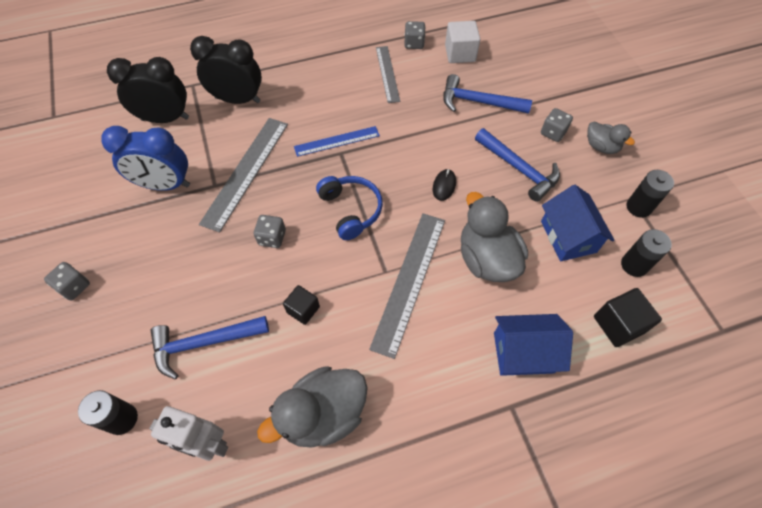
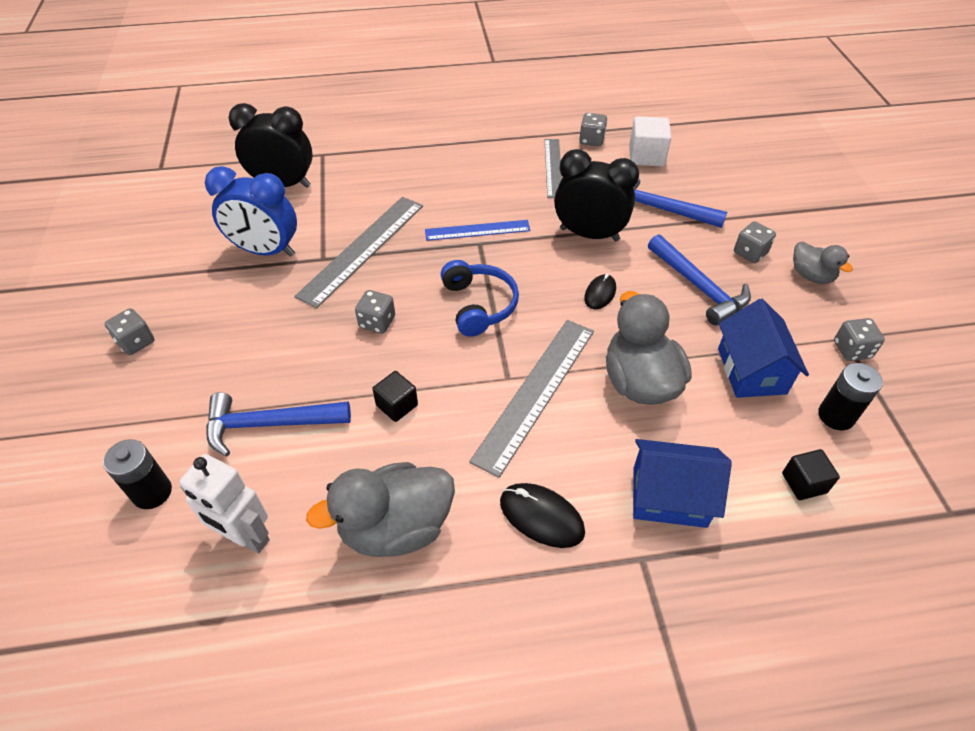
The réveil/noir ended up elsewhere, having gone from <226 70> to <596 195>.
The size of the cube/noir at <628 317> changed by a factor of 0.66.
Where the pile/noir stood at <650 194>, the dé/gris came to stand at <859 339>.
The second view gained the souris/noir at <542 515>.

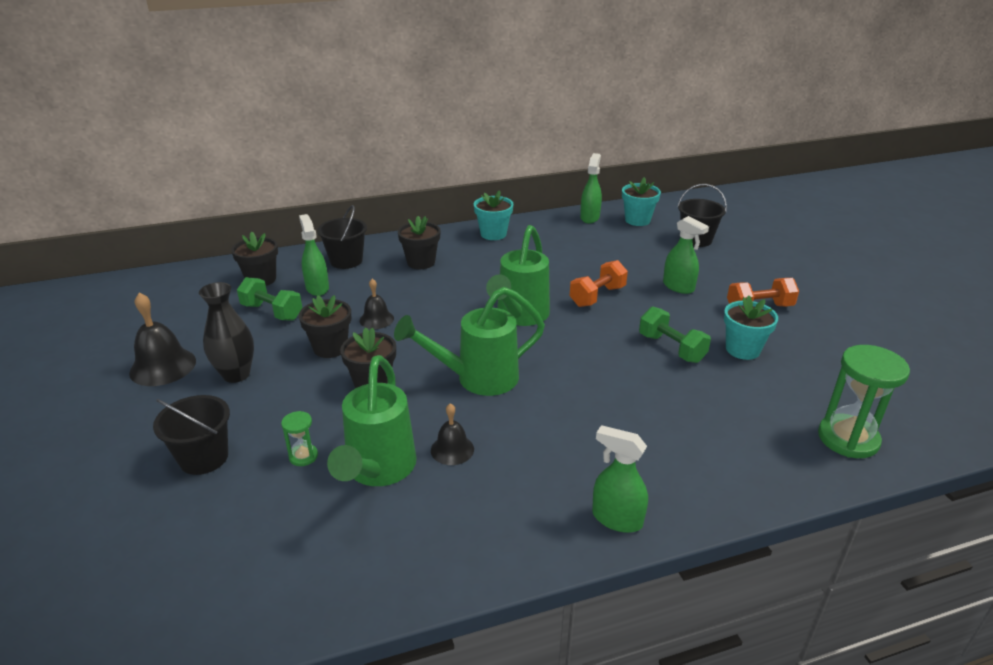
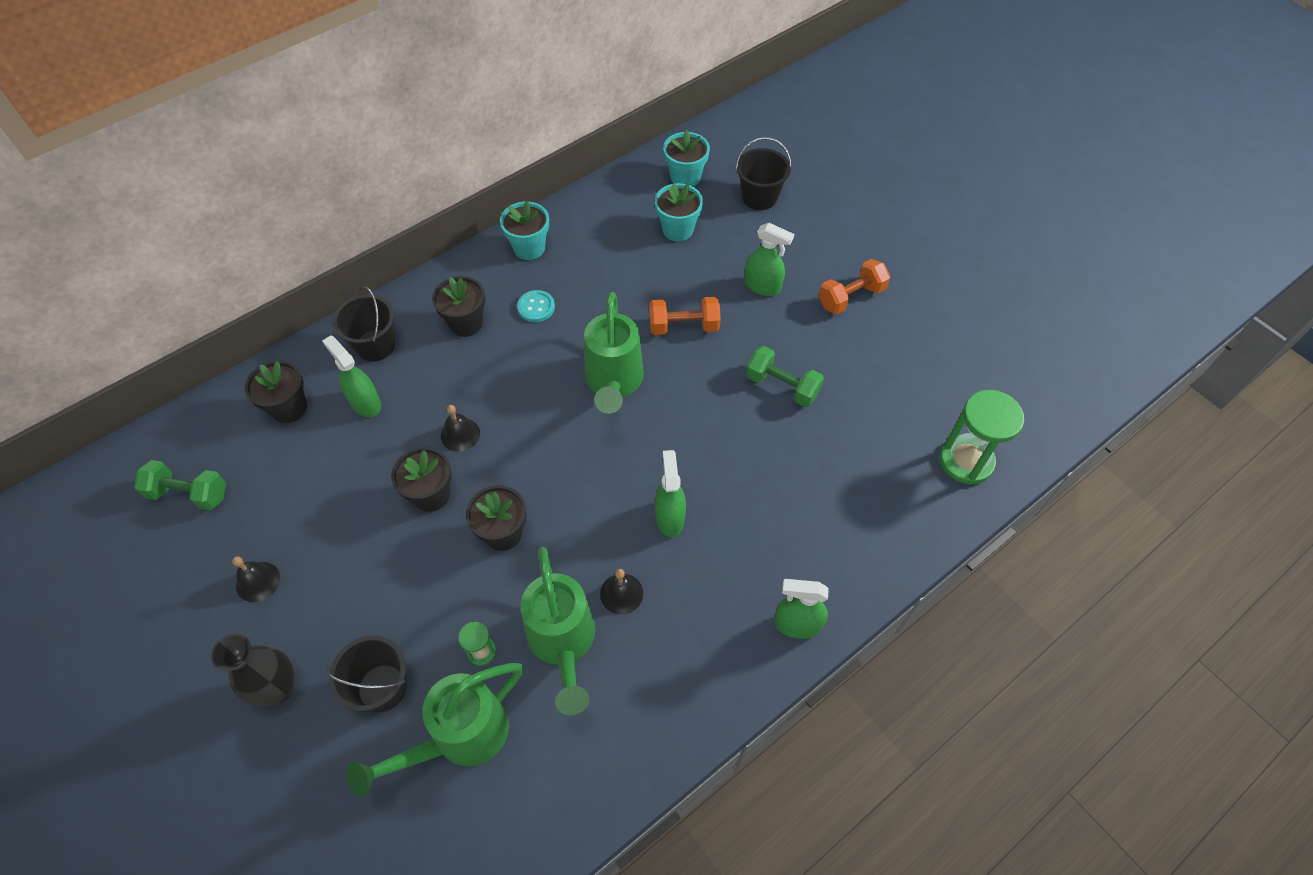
The size of the cloche/noir at <162 339> changed by a factor of 0.60.
The vase/noir ended up elsewhere, having gone from <226 332> to <253 669>.
The haltère/vert ended up elsewhere, having gone from <269 298> to <180 485>.
The arrosoir/vert ended up elsewhere, having gone from <469 341> to <434 730>.
The haltère/orange at <599 283> ended up facing another way, 60 degrees clockwise from before.
The vaporisateur/vert ended up elsewhere, having gone from <591 188> to <670 493>.
The pot de fleurs/turquoise ended up elsewhere, having gone from <751 327> to <679 212>.
The second view gained the bouton/turquoise at <536 306>.

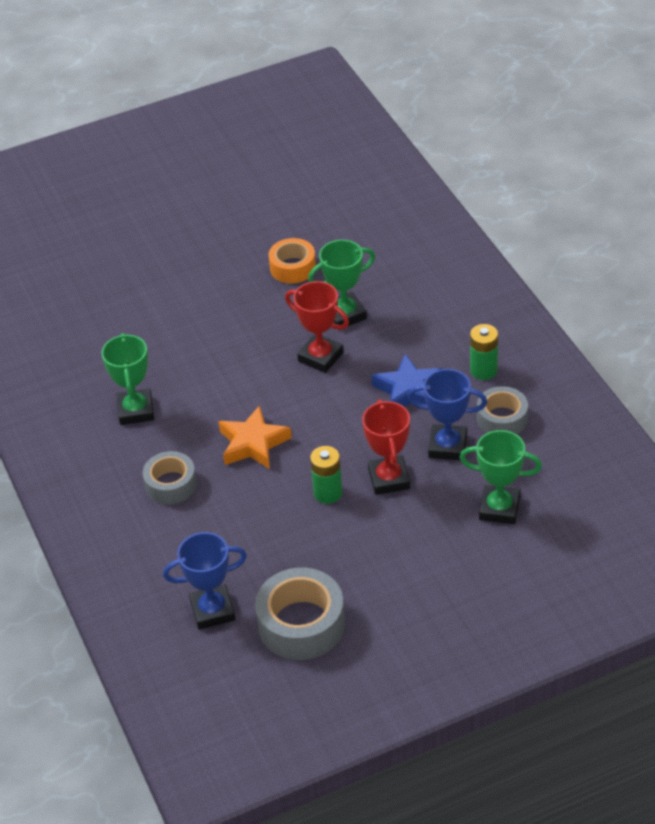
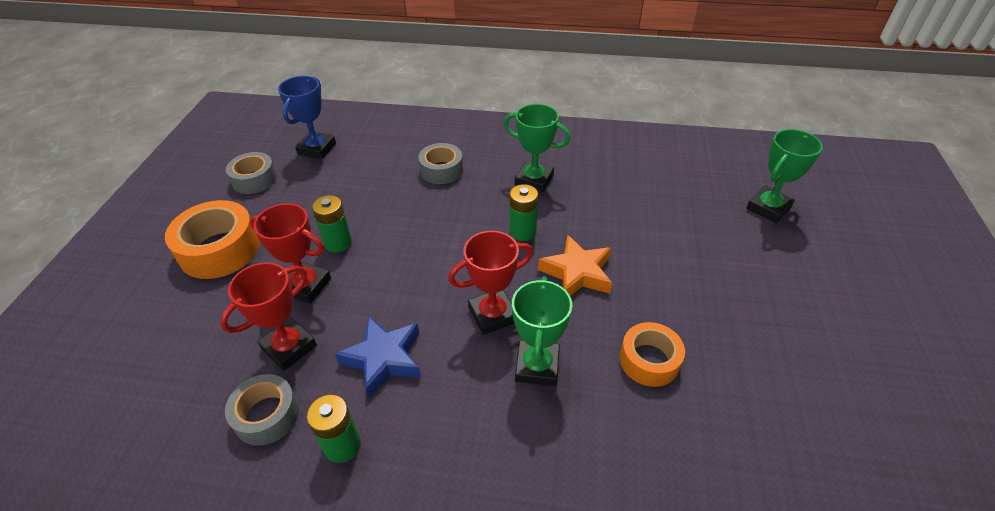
The étoile/orange ended up elsewhere, having gone from <255 437> to <575 265>.
The size of the ruban adhésif/gris at <300 614> changed by a factor of 0.64.
What was the trophée/bleu at <447 414> turned into the trophée/rouge at <268 316>.
The trophée/vert ended up elsewhere, having gone from <501 477> to <784 176>.
The second view gained the ruban adhésif/orange at <212 239>.
The second view gained the pile/vert at <524 212>.

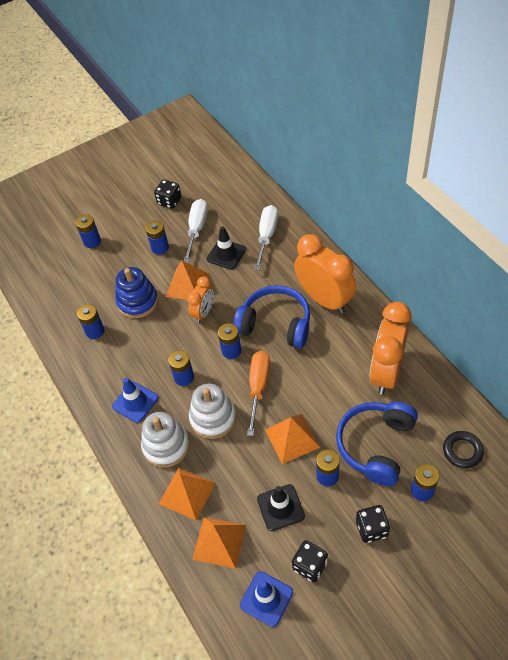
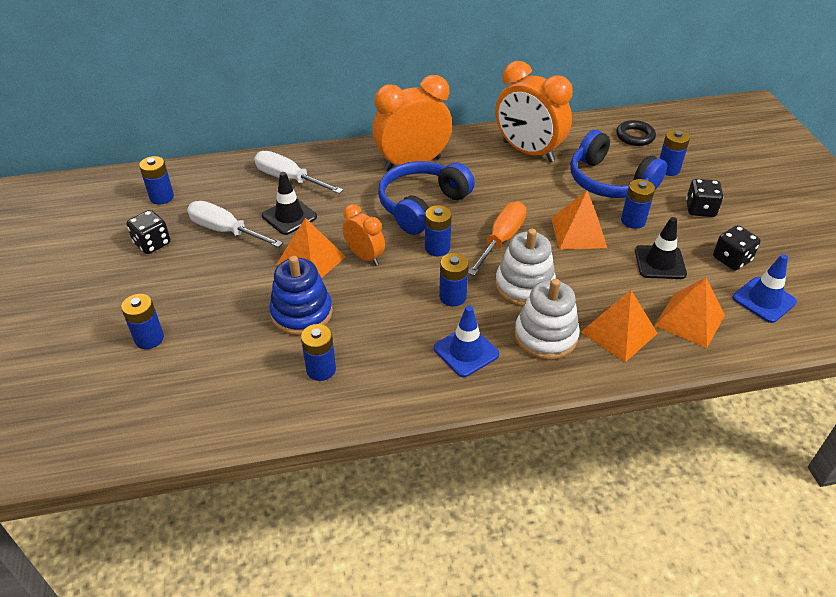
The pile/bleu ended up elsewhere, having gone from <157 237> to <156 180>.
The tournevis/orange at <258 393> ended up facing another way, 90 degrees clockwise from before.

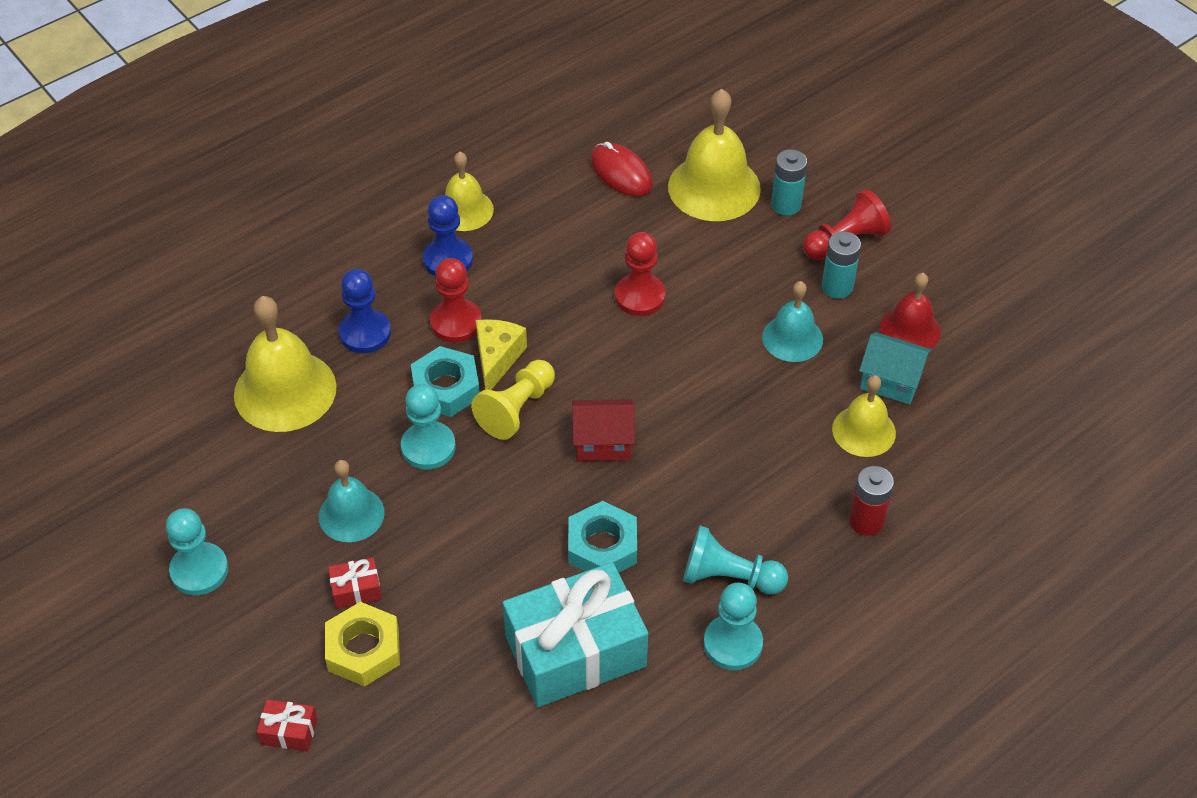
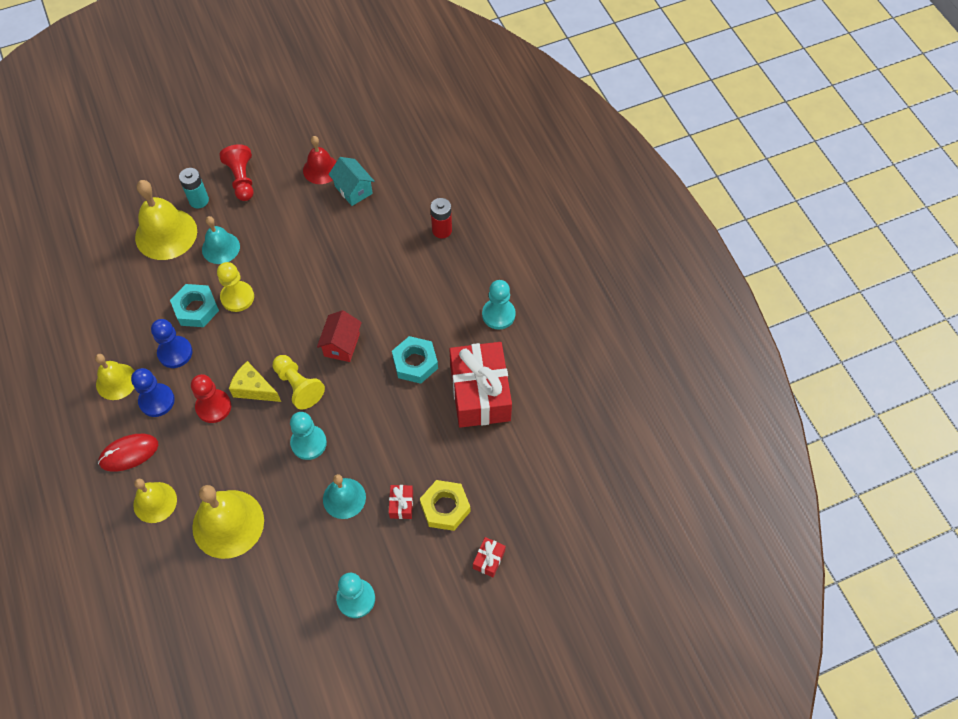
The pion/bleu ended up elsewhere, having gone from <365 311> to <171 343>.
The écrou/turquoise ended up elsewhere, having gone from <445 381> to <194 305>.
What was the cadeau/turquoise at <575 634> turned into the cadeau/rouge at <480 385>.
The souris/rouge ended up elsewhere, having gone from <622 169> to <128 453>.
What was the pion/rouge at <640 274> turned into the pion/jaune at <235 287>.
The second view lost the pion/turquoise at <735 560>.
The cloche/turquoise ended up elsewhere, having gone from <792 321> to <221 240>.
The second view lost the pile/turquoise at <841 265>.
The cloche/jaune ended up elsewhere, having gone from <864 416> to <155 501>.
The maison/turquoise at <895 368> ended up facing another way, 75 degrees counterclockwise from before.

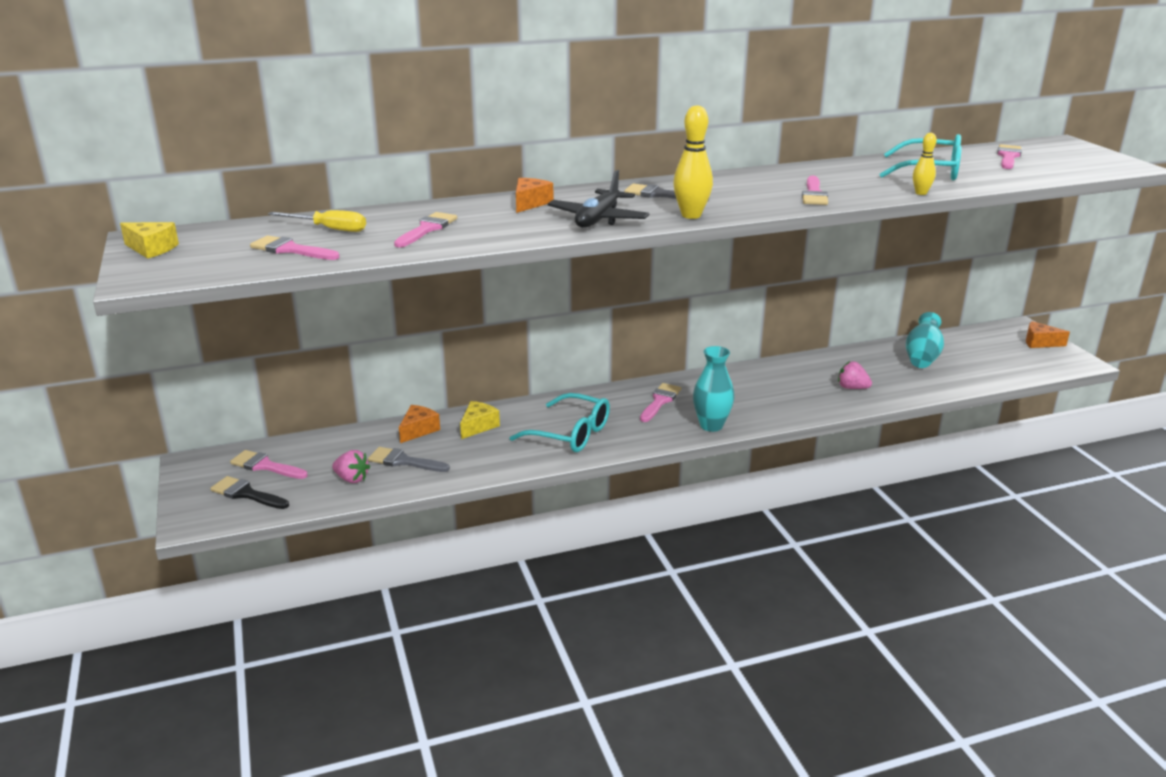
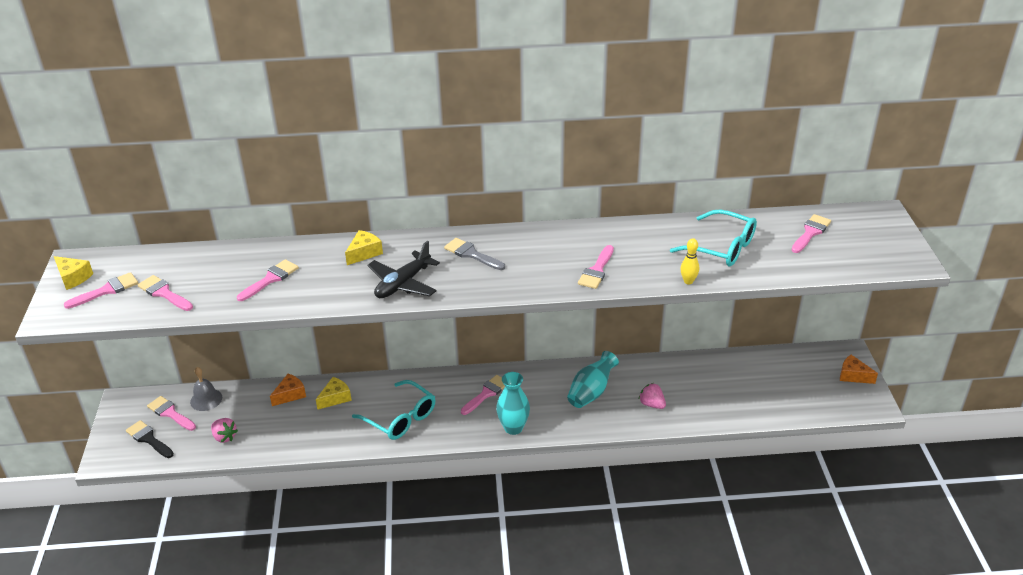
The second view lost the tournevis/jaune at <317 221>.
The second view lost the pinceau/gris at <409 459>.
What was the fromage/orange at <535 195> turned into the fromage/jaune at <364 247>.
The second view lost the quille/jaune at <693 162>.
The vase/turquoise ended up elsewhere, having gone from <925 340> to <593 379>.
The second view gained the pinceau/rose at <101 290>.
The second view gained the cloche/gris at <206 389>.

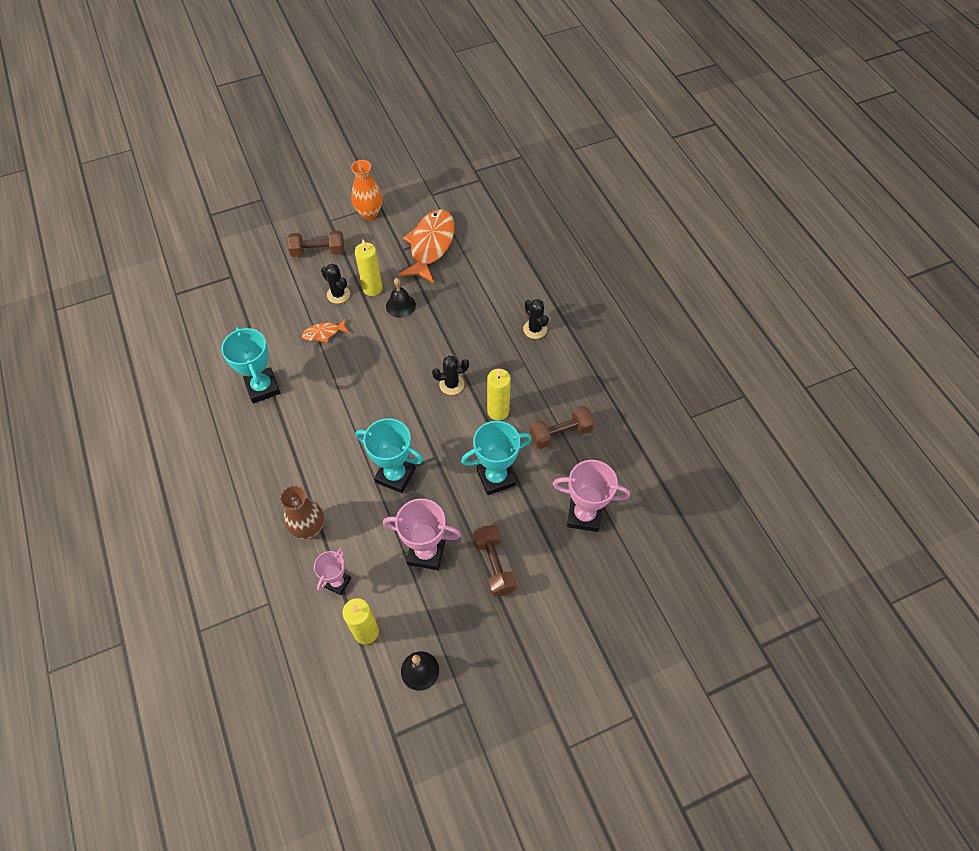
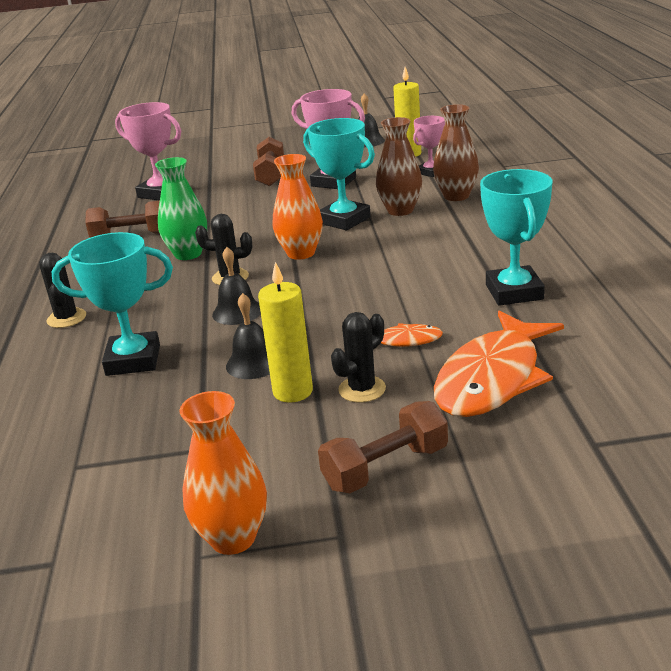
The haltère/marron at <315 244> ended up facing another way, 45 degrees counterclockwise from before.
The cactus/noir at <335 284> ended up facing another way, 75 degrees clockwise from before.
The poisson/orange ended up elsewhere, having gone from <427 246> to <499 364>.
The trophée/turquoise ended up elsewhere, having gone from <496 458> to <112 304>.
Where the bougie/jaune stood at <499 394>, the vase/vert came to stand at <181 208>.
The second view gained the cloche/noir at <236 286>.
The second view gained the vase/orange at <298 207>.
The second view gained the vase/marron at <399 166>.

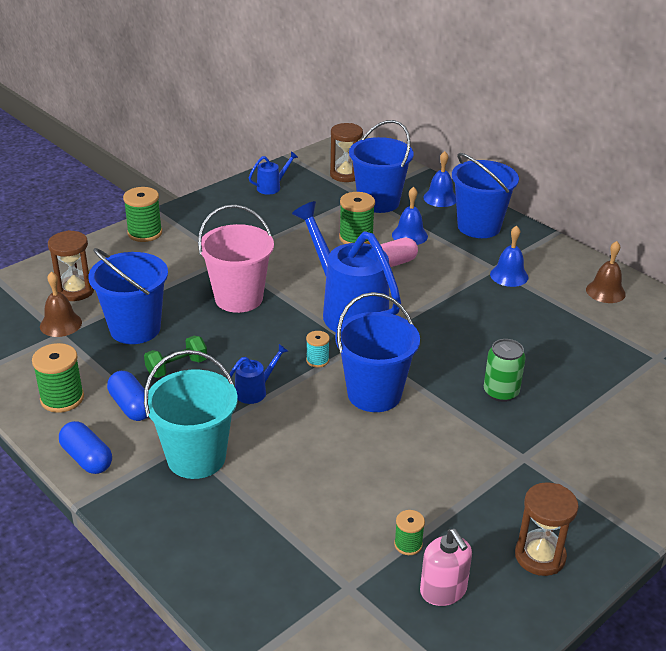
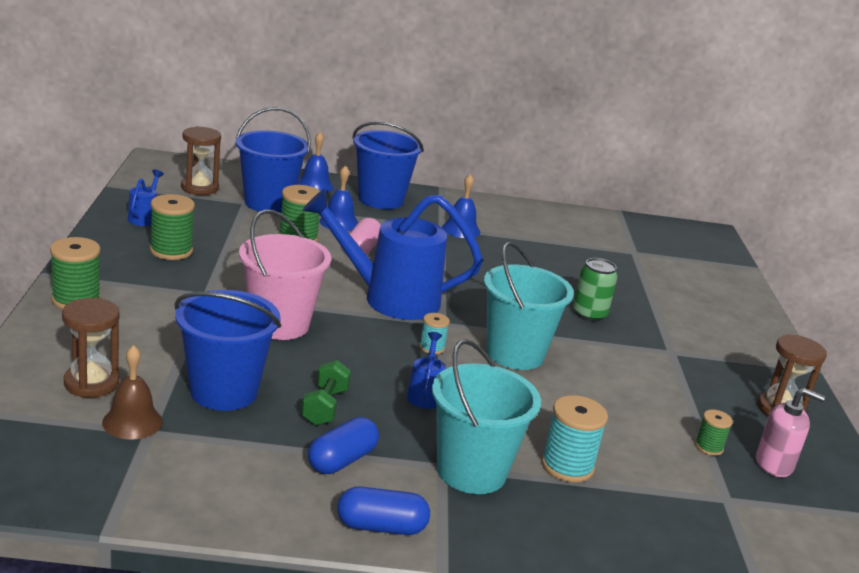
The bobine/vert ended up elsewhere, having gone from <58 378> to <172 227>.
The gélule/bleu at <127 396> ended up facing another way, 60 degrees counterclockwise from before.
What was the seau/bleu at <377 352> turned into the seau/turquoise at <529 306>.
The second view lost the cloche/marron at <606 272>.
The second view gained the bobine/turquoise at <574 438>.

